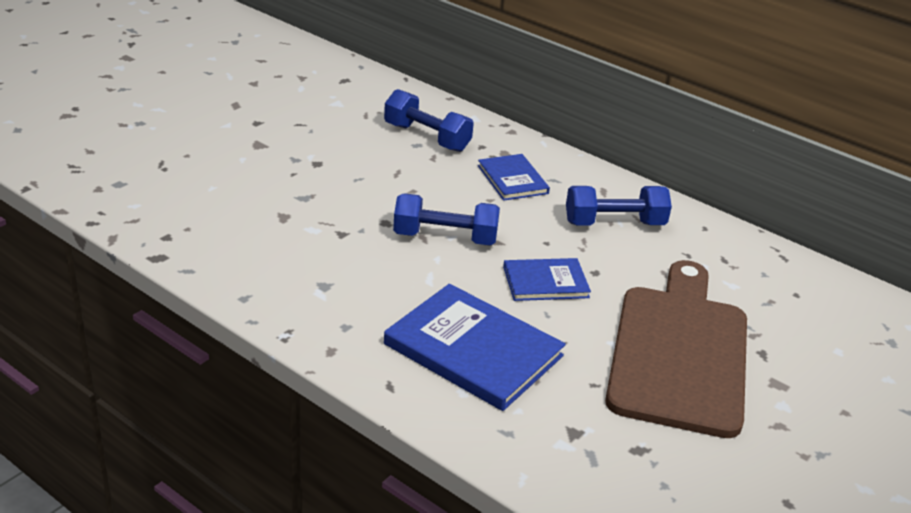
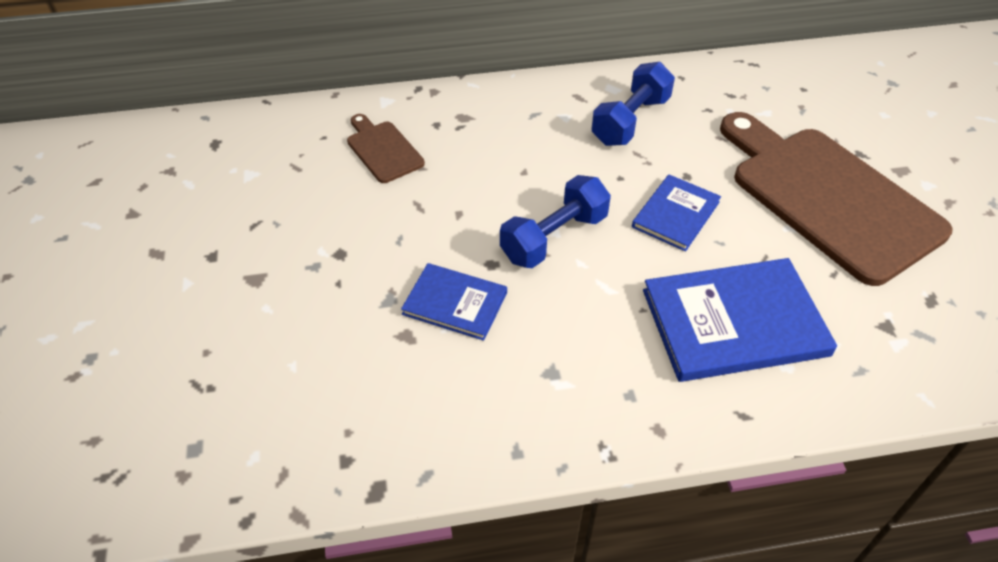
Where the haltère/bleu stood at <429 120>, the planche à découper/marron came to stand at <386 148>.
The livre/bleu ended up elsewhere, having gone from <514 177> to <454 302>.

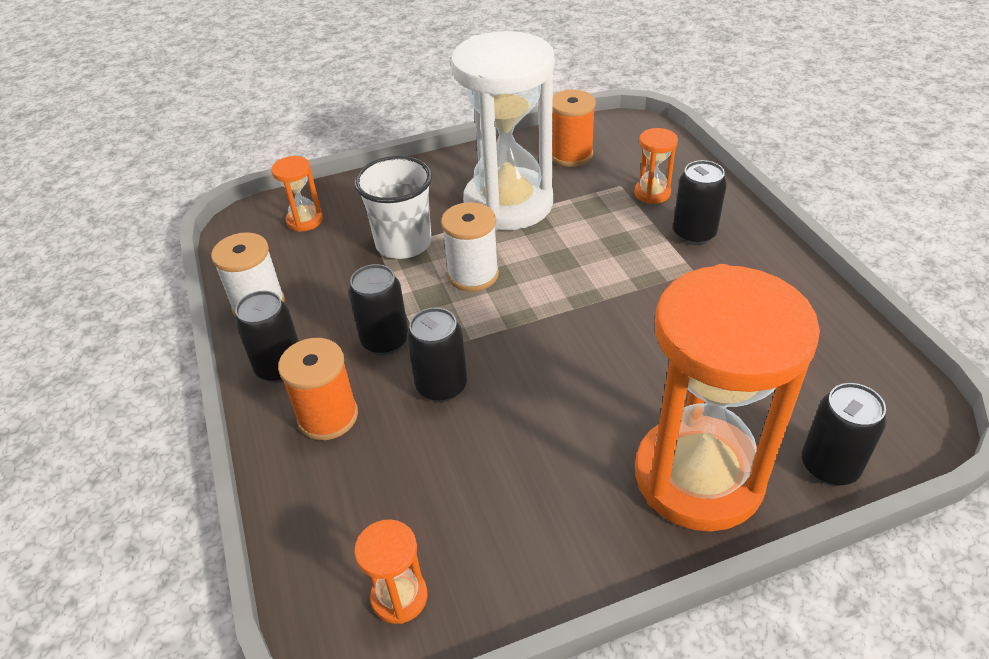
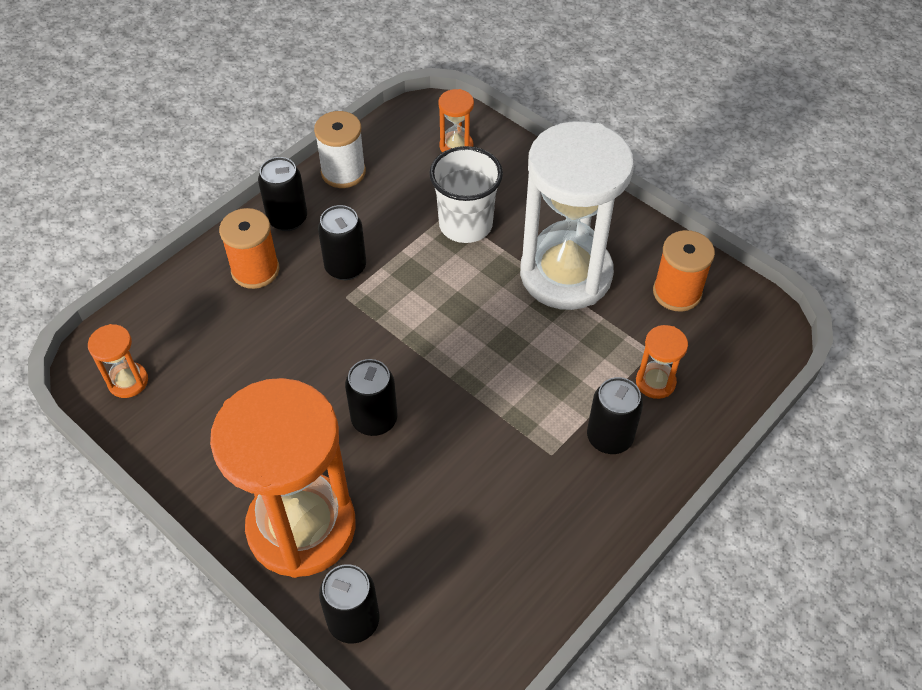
The canette/noir ended up elsewhere, having gone from <437 355> to <371 397>.
The second view lost the bobine/blanc at <470 247>.

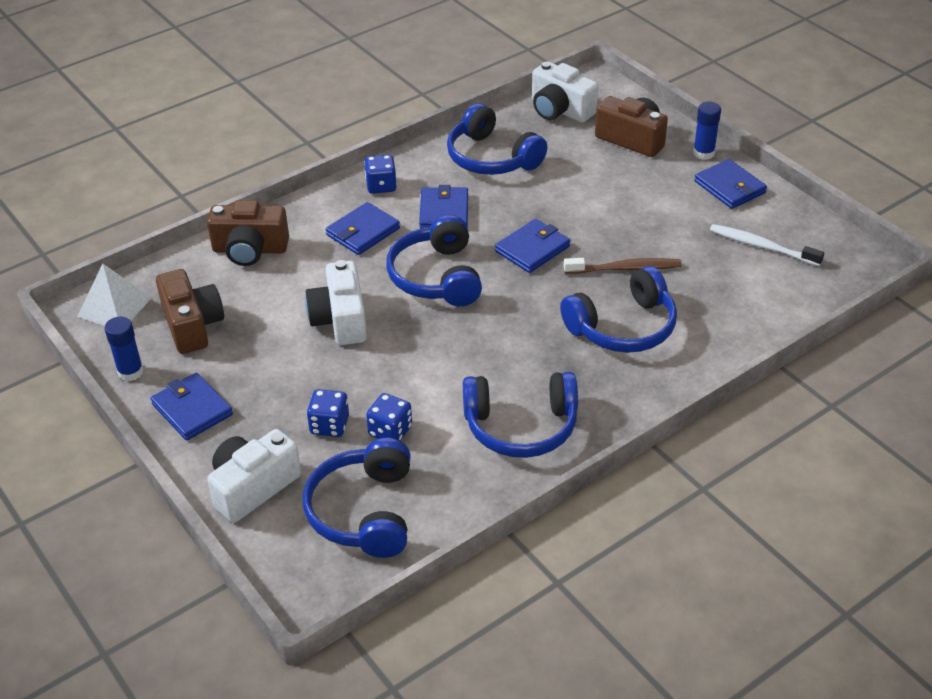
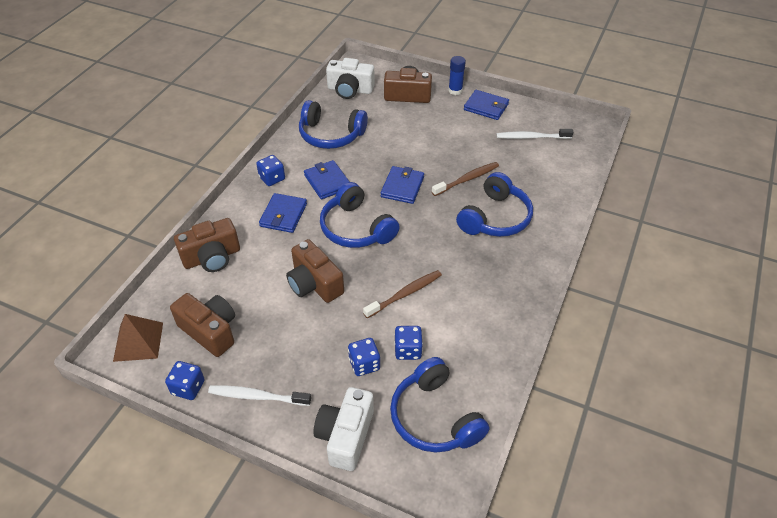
What was the pyramide/blanc at <114 295> turned into the pyramide/marron at <138 338>.
Where the bâton de colle/bleu stood at <124 349>, the dé/bleu came to stand at <185 380>.
Where the portefeuille/bleu stood at <192 407>, the brosse à dents/blanc came to stand at <259 395>.
What was the appareil photo/blanc at <336 302> turned into the appareil photo/marron at <315 271>.
The second view lost the casque audio/bleu at <520 415>.
The second view gained the brosse à dents/marron at <402 294>.

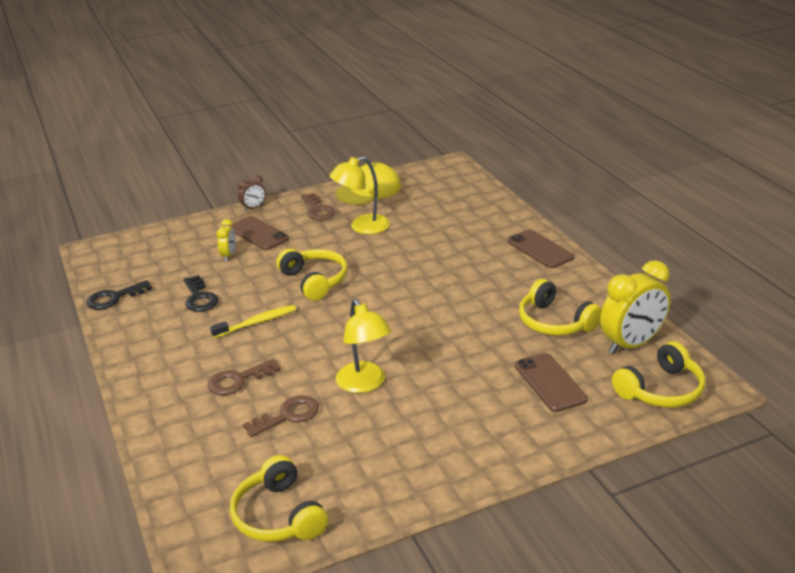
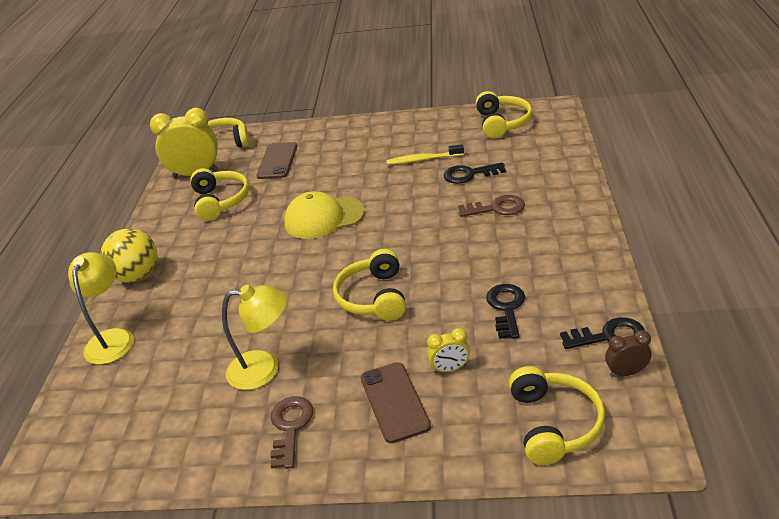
The brosse à dents/jaune ended up elsewhere, having gone from <253 321> to <425 154>.
The réveil/jaune at <226 240> ended up facing another way, 135 degrees counterclockwise from before.
The réveil/marron ended up elsewhere, having gone from <252 193> to <628 353>.
What was the clé/marron at <281 416> turned into the clé/noir at <475 173>.
The casquette/jaune ended up elsewhere, having gone from <368 183> to <324 215>.
The lampe/jaune ended up elsewhere, having gone from <363 346> to <101 308>.
Where the téléphone/marron stood at <541 248>, the balle/jaune came to stand at <129 255>.
The second view gained the casque audio/jaune at <557 415>.

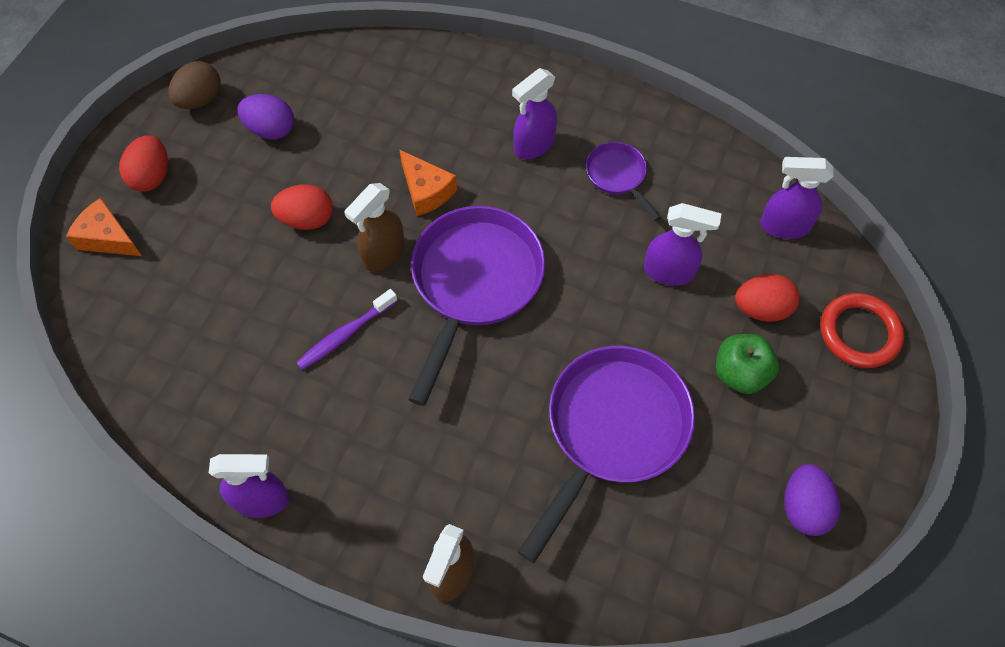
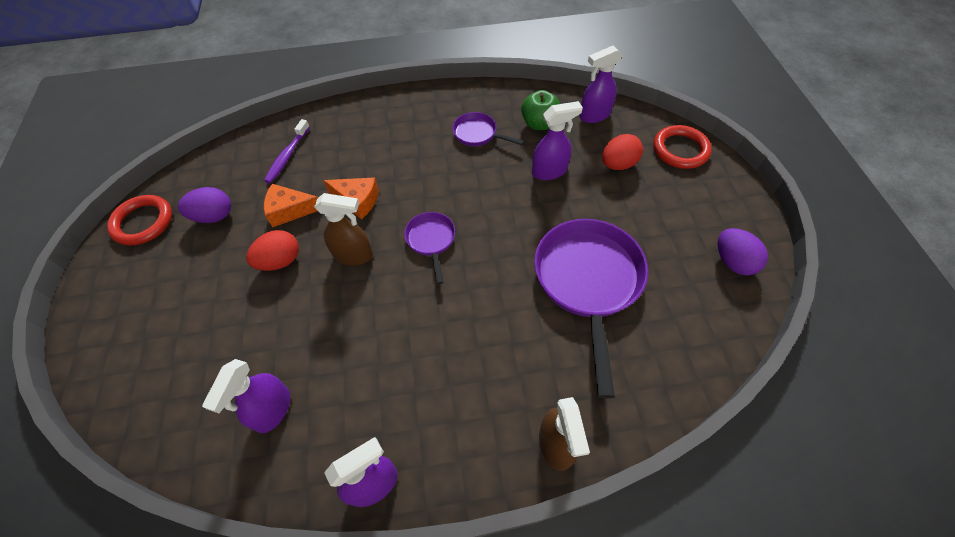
The fromage/orange ended up elsewhere, having gone from <104 227> to <291 205>.
The second view lost the œuf/rouge at <143 163>.
Where the œuf/marron stood at <194 85>, the anneau/rouge came to stand at <139 220>.
The brosse à dents/violet ended up elsewhere, having gone from <347 329> to <287 151>.
The vaporisateur/marron at <375 227> ended up facing another way, 90 degrees counterclockwise from before.
The size of the poêle/violet at <477 306> changed by a factor of 0.49.
The vaporisateur/violet ended up elsewhere, having gone from <534 113> to <246 396>.
The pomme/vert ended up elsewhere, having gone from <747 364> to <540 110>.

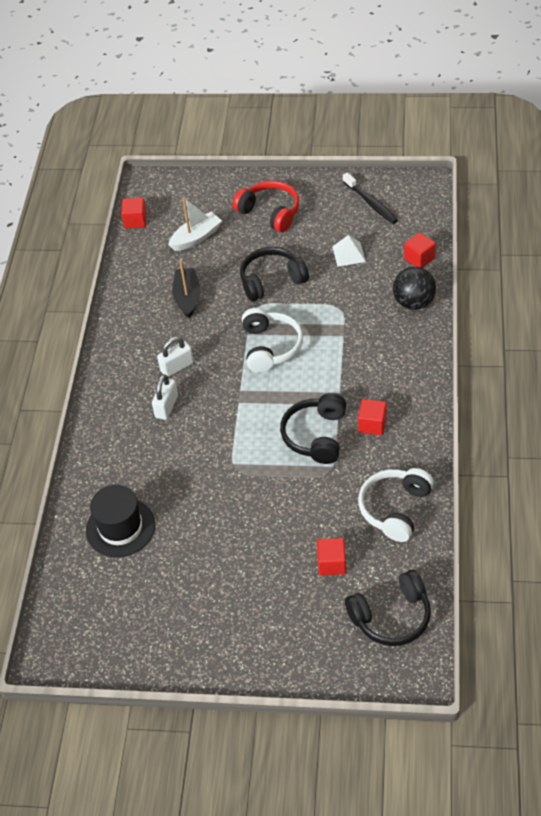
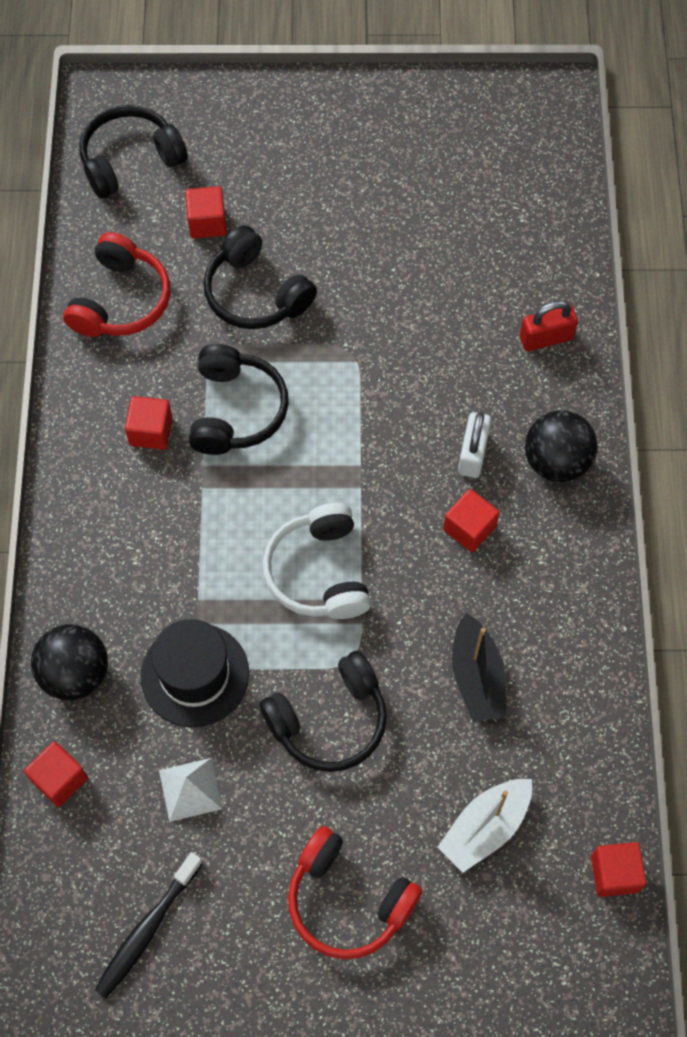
The chapeau/noir ended up elsewhere, having gone from <120 521> to <195 673>.
Where the cadenas/blanc stood at <175 357>, the cube/rouge came to stand at <471 520>.
The brosse à dents/noir at <370 198> ended up facing another way, 105 degrees counterclockwise from before.
What was the casque audio/blanc at <396 505> turned into the casque audio/rouge at <116 284>.
The second view gained the casque audio/noir at <260 277>.
The second view gained the cadenas/rouge at <549 325>.
The second view gained the balle/noir at <561 446>.

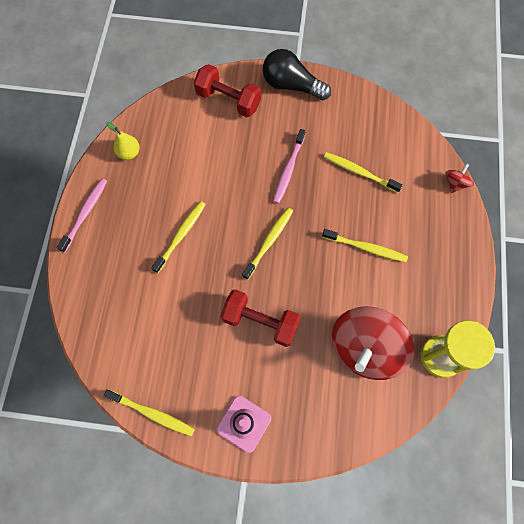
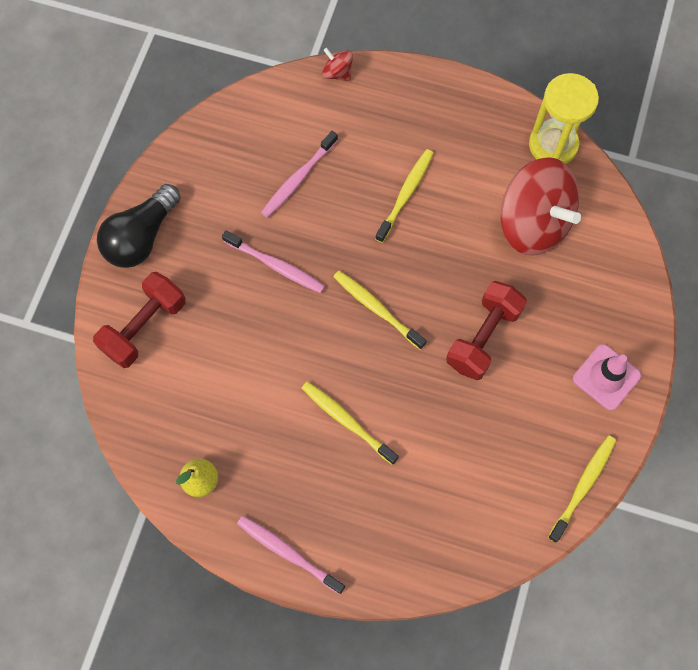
What was the brosse à dents/jaune at <363 172> turned into the brosse à dents/rose at <299 174>.

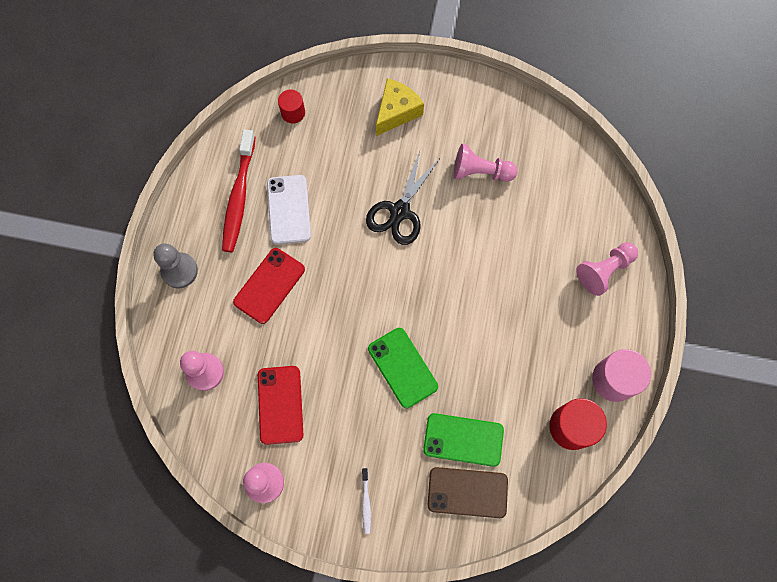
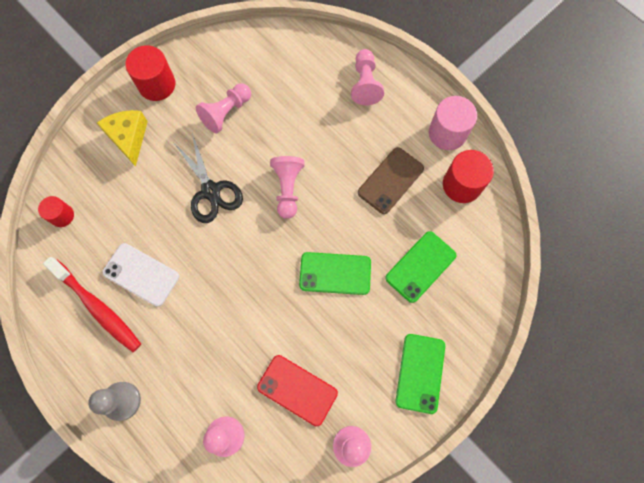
The second view lost the téléphone/rouge at <269 286>.
Where the brosse à dents/blanc stood at <366 501>, the téléphone/vert came to stand at <420 374>.
The téléphone/marron ended up elsewhere, having gone from <468 492> to <391 180>.
The second view gained the cylindre/rouge at <150 73>.
The second view gained the pion/rose at <287 187>.

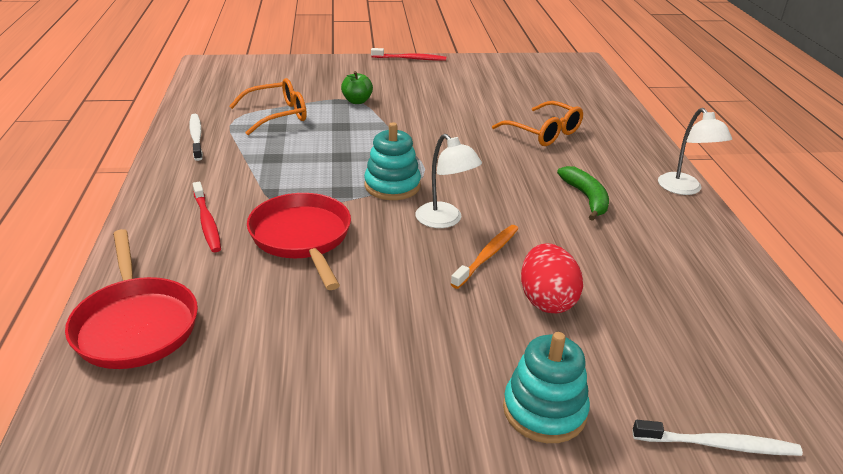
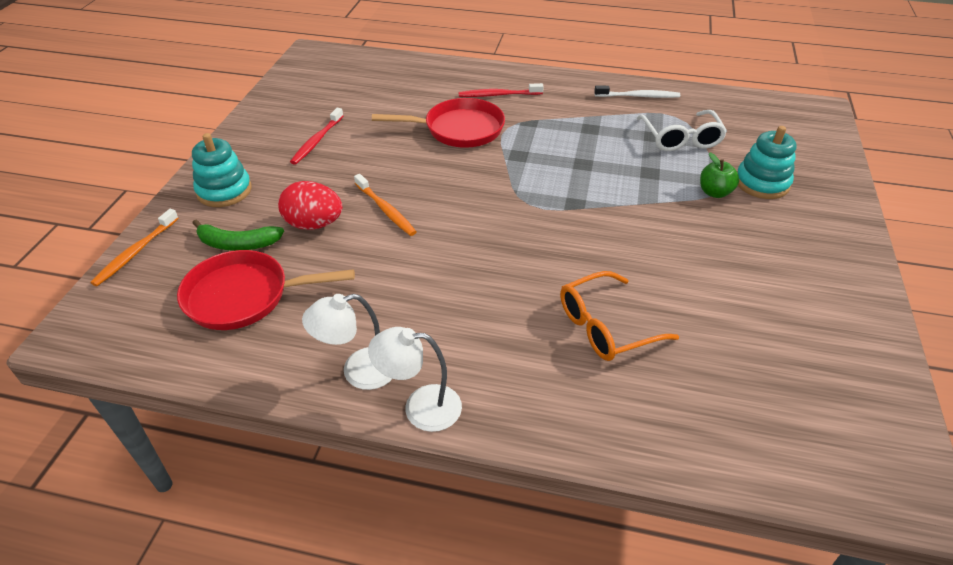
The poêle/rouge ended up elsewhere, having gone from <131 299> to <266 290>.
What was the lunettes/orange at <268 106> turned into the lunettes/blanc at <681 130>.
The jouet à empiler/turquoise ended up elsewhere, having gone from <392 161> to <767 162>.
The brosse à dents/rouge ended up elsewhere, having gone from <408 54> to <316 136>.
The lampe/blanc ended up elsewhere, having gone from <449 181> to <347 342>.
The banane/vert ended up elsewhere, having gone from <583 193> to <238 235>.
What was the brosse à dents/blanc at <718 438> turned into the brosse à dents/orange at <134 247>.

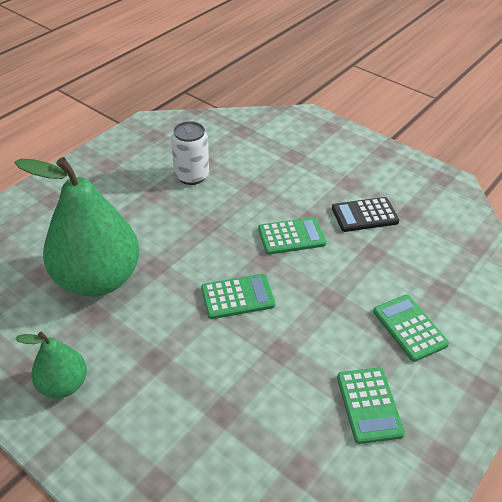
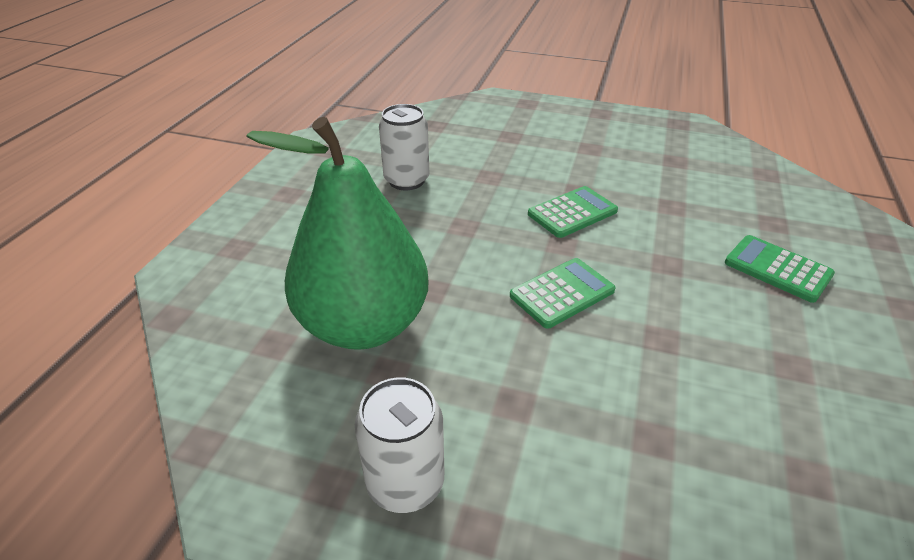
Where the poire/vert stood at <51 365>, the canette/blanc came to stand at <399 445>.
The second view lost the calculatrice/noir at <365 214>.
The second view lost the calculatrice/vert at <371 406>.

